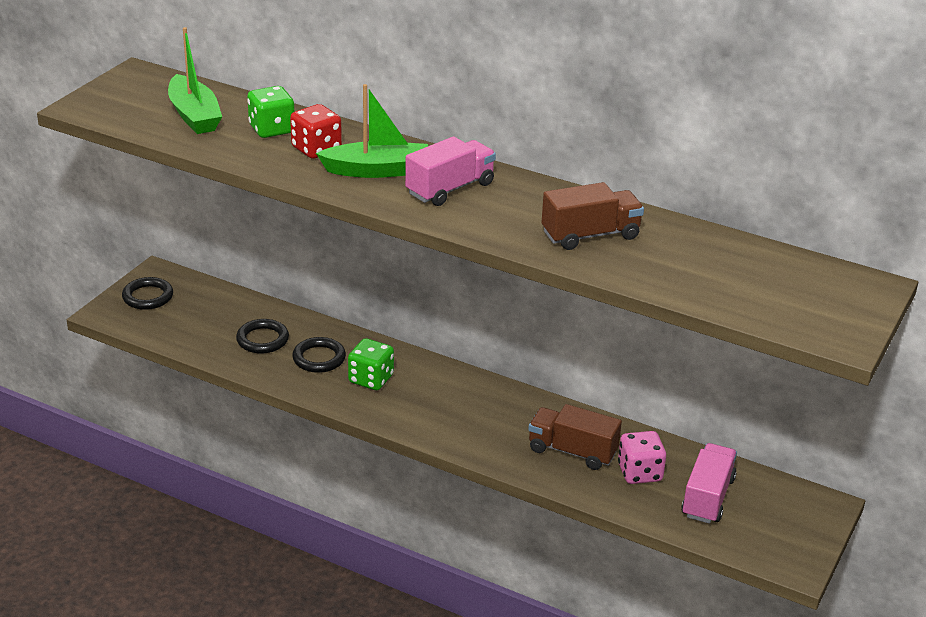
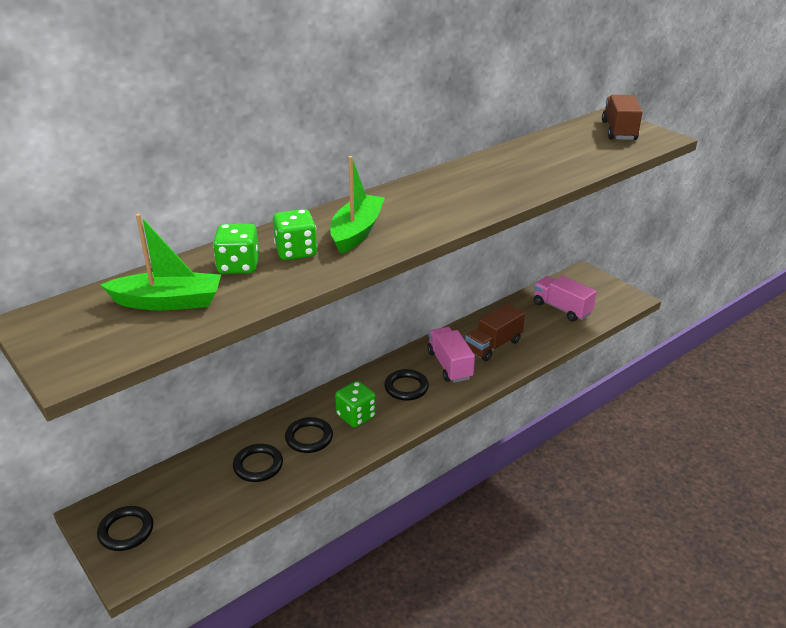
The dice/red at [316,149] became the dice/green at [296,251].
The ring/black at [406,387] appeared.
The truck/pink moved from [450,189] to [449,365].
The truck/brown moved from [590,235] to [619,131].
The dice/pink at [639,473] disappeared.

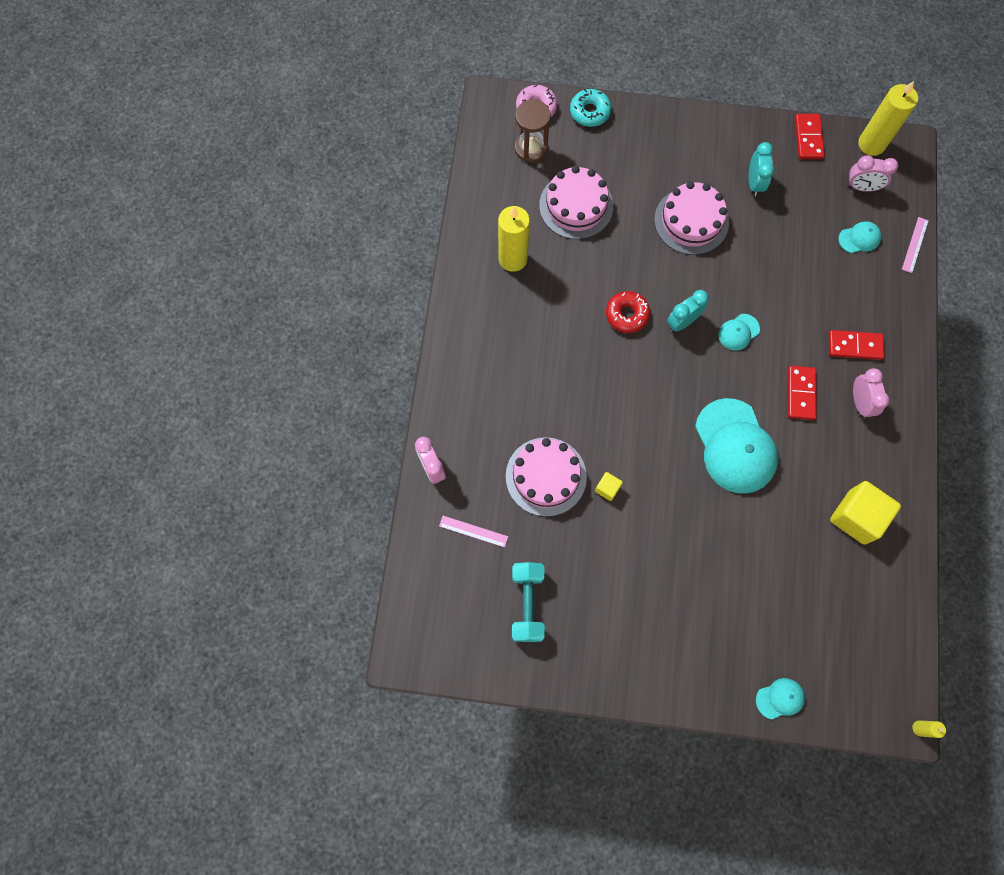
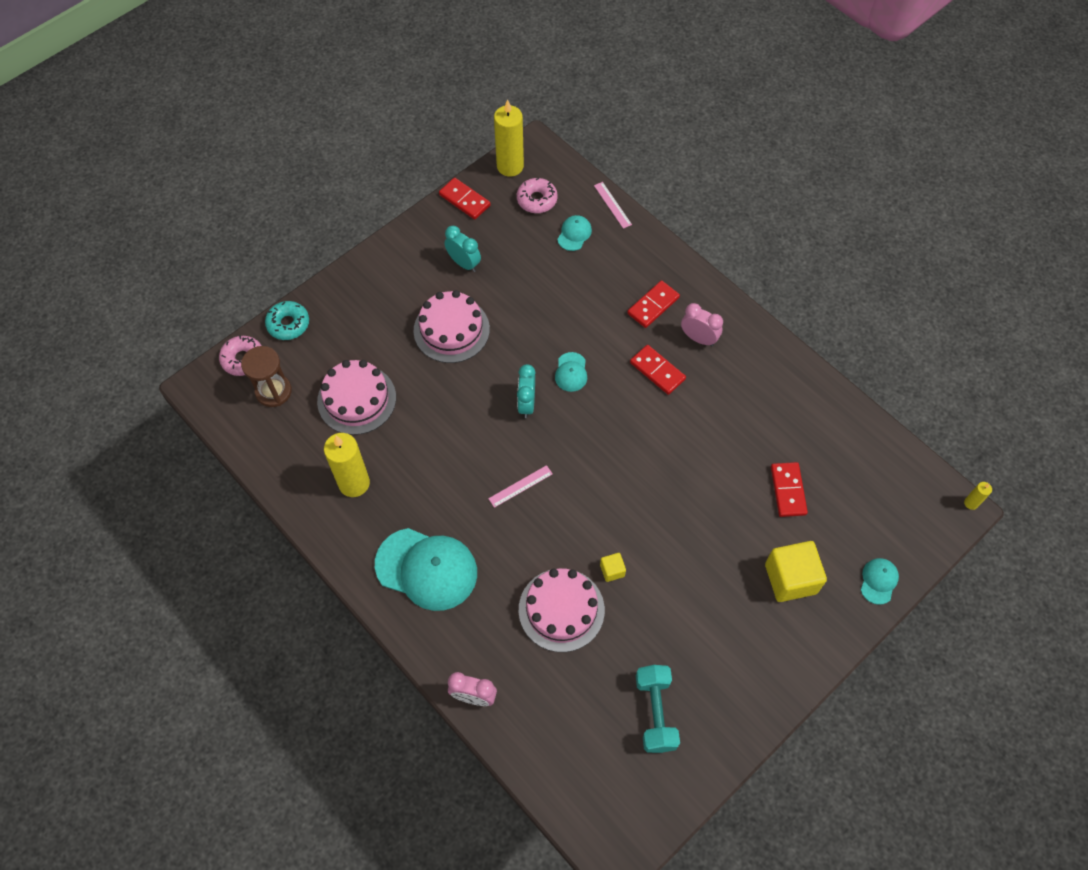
The cap/turquoise moved from [735,446] to [426,569].
The ruler/pink moved from [473,531] to [520,486].
The clock/pink at [862,187] was replaced by the donut/pink at [537,200].
The dumbbell/turquoise at [527,604] turned 45 degrees clockwise.
The cube/yellow moved from [856,517] to [790,578].
The domino/red at [788,490] appeared.
The donut/red at [627,315] disappeared.

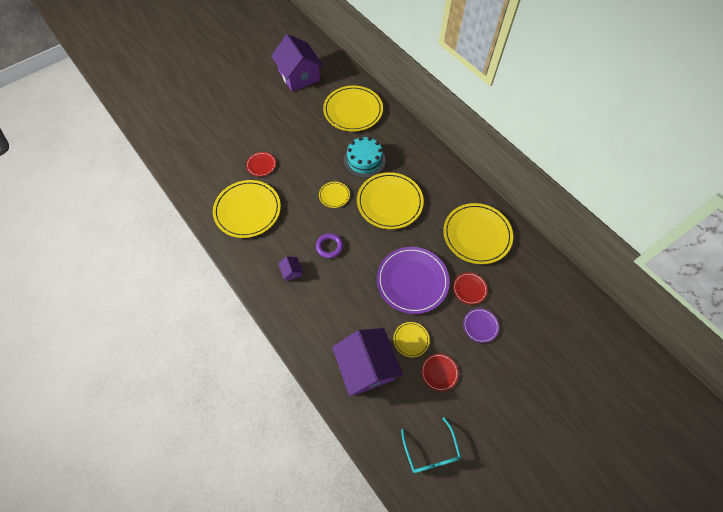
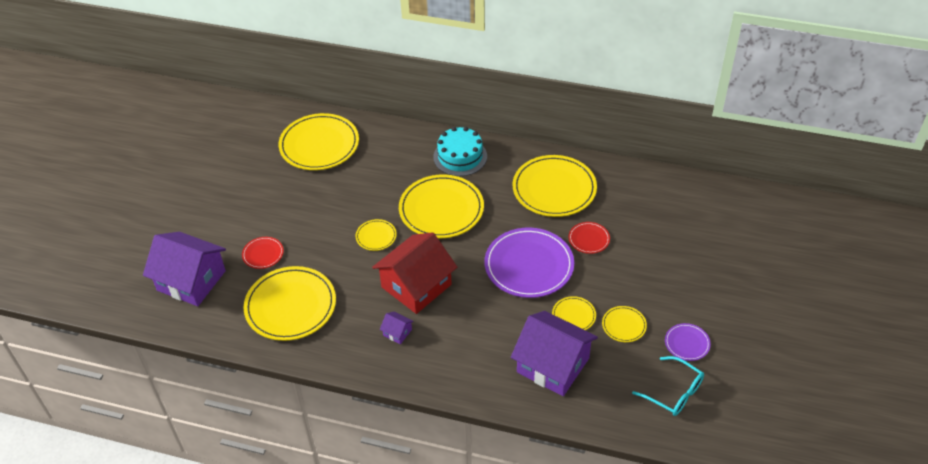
The house/purple moved from [299,76] to [191,280].
The ring/purple at [329,247] was replaced by the house/red at [416,286].
The cake/turquoise moved from [364,160] to [460,156].
The plate/red at [439,372] became the plate/yellow at [624,325].
The plate/purple moved from [480,326] to [687,343].

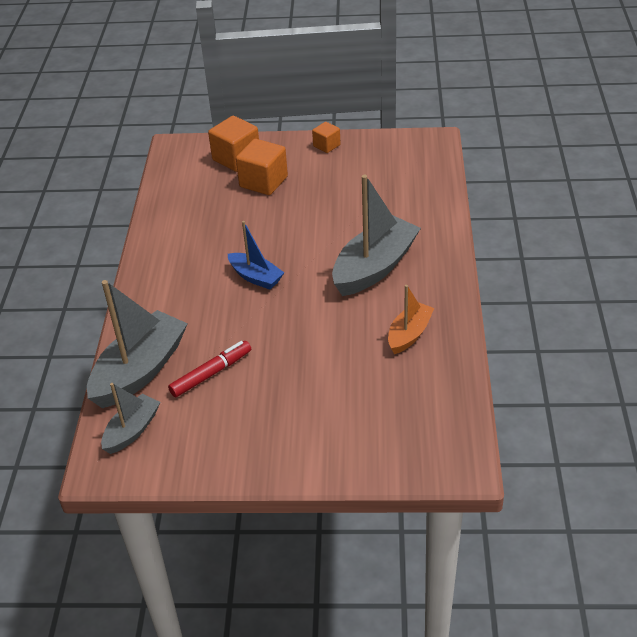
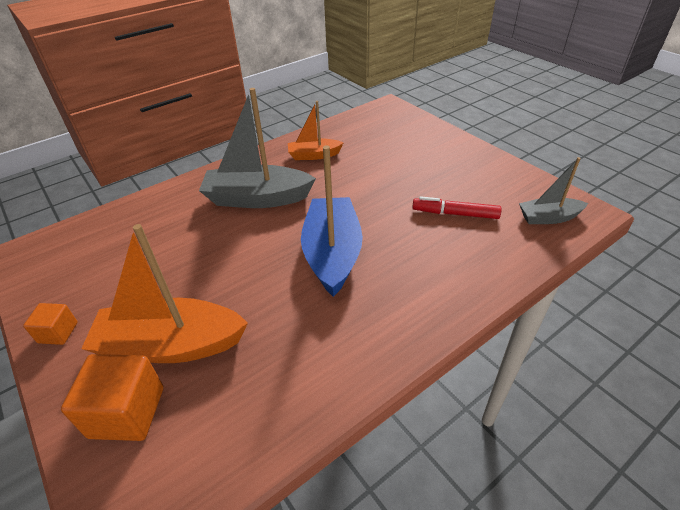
The cube/orange at [263,182] was replaced by the boat/orange at [171,345].
The boat/blue at [256,277] changed to 1.78 times the size.
The boat/grey at [140,370] disappeared.

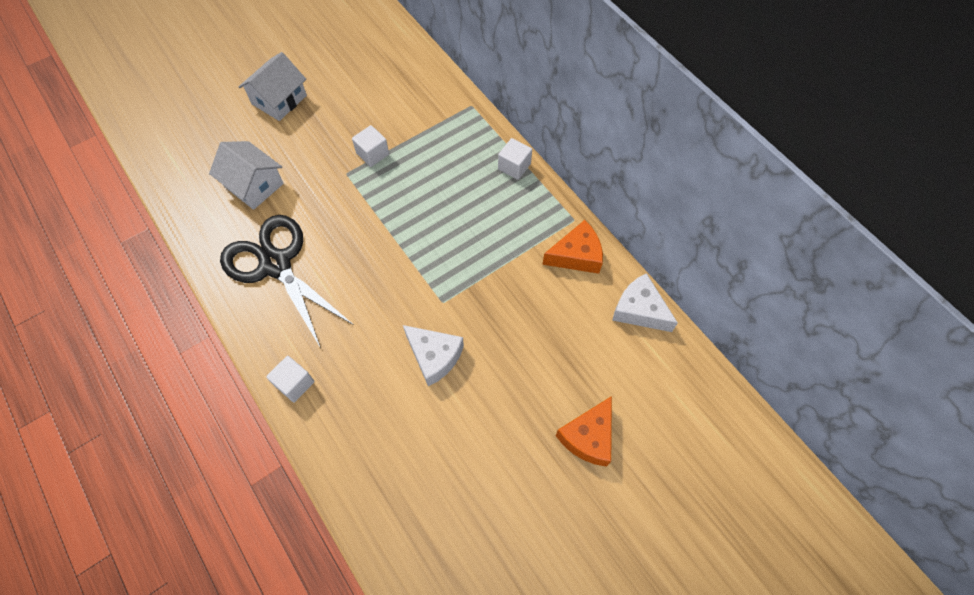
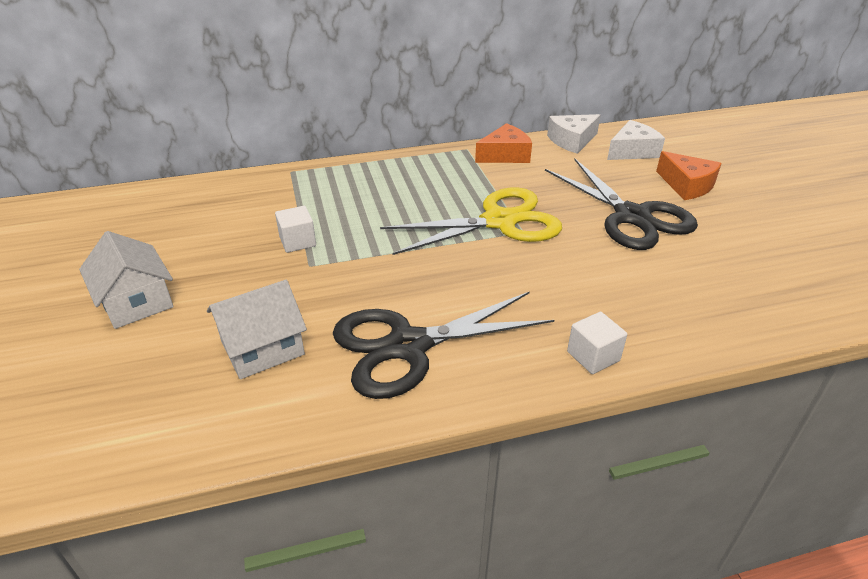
The scissors/yellow at [499,221] appeared.
The cheese/orange at [576,255] turned 60 degrees clockwise.
The scissors/black at [632,216] appeared.
The cheese/white moved from [434,356] to [632,151].
The cube/white at [514,166] disappeared.

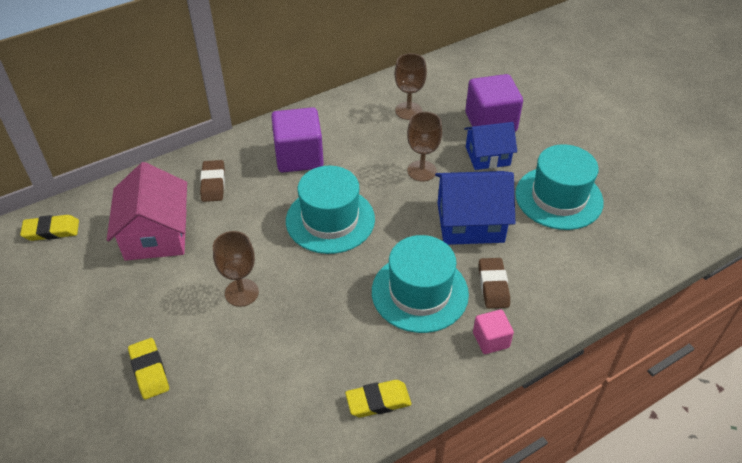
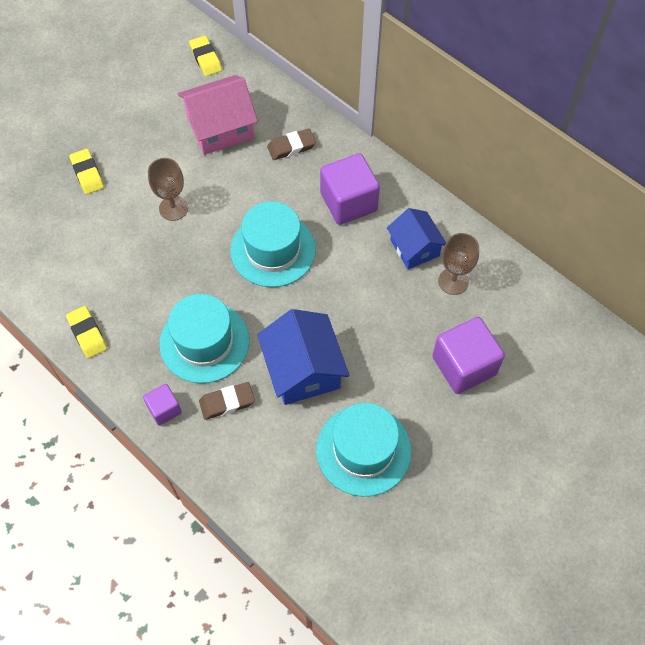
The eraser/yellow at [149,371] turned 75 degrees counterclockwise.
The cube/pink at [491,340] became the cube/purple at [164,409].
The house/blue moved from [487,156] to [414,248].
The goblet/brown at [421,171] disappeared.

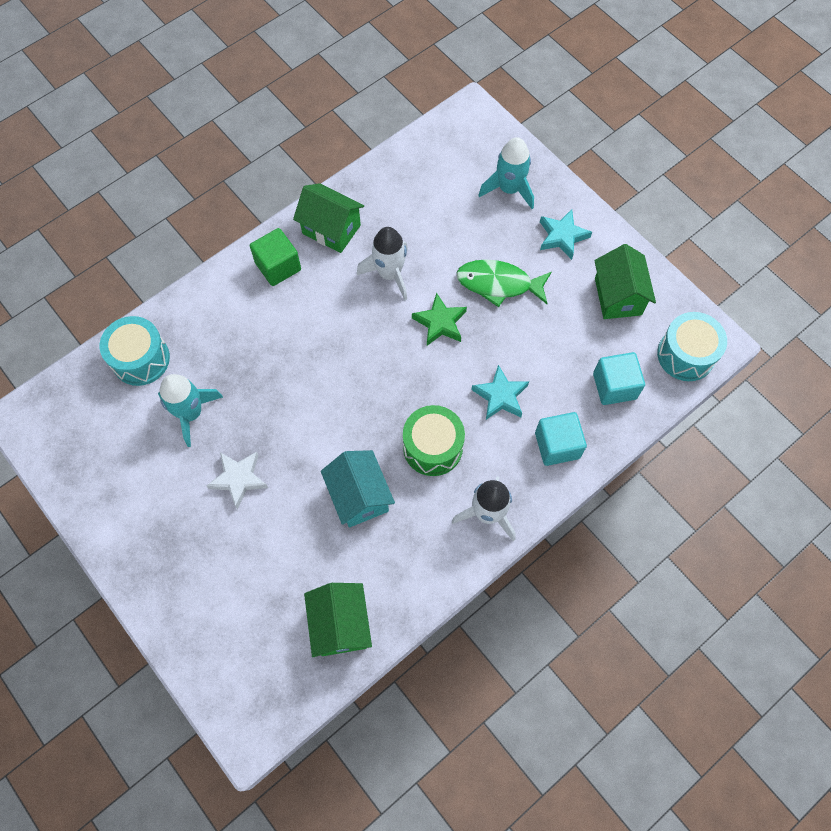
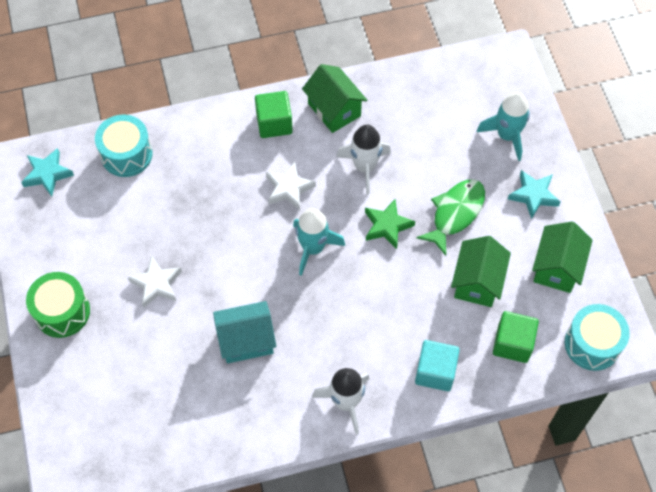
The star/turquoise moved from [500,396] to [47,174].
The drum/green moved from [433,447] to [62,312].
The house/turquoise at [359,496] turned 75 degrees clockwise.
The star/white at [289,188] appeared.
The rocket/turquoise moved from [191,413] to [313,248].
The fish/green at [499,284] turned 90 degrees clockwise.
The house/green moved from [340,624] to [477,282].
The cube/turquoise at [614,386] became the cube/green at [512,343].

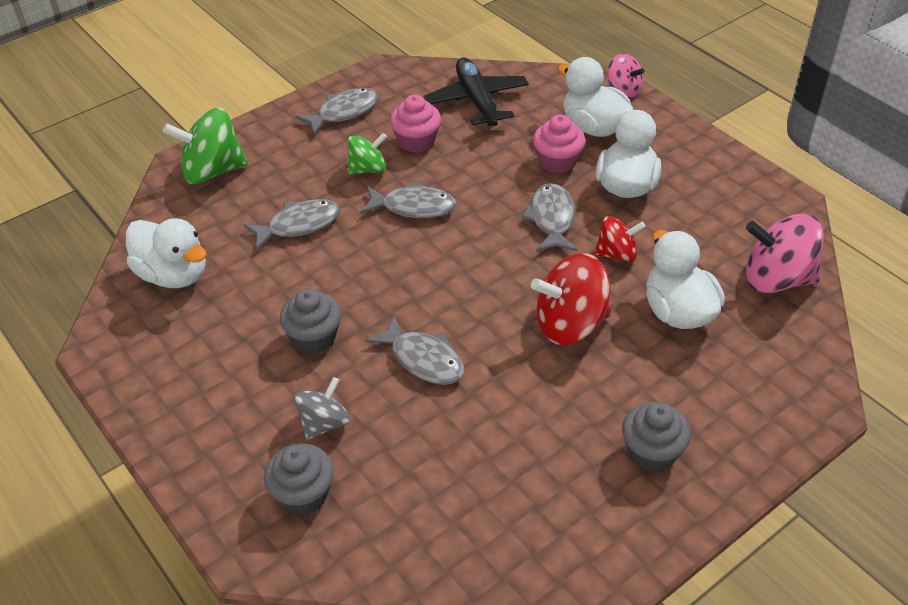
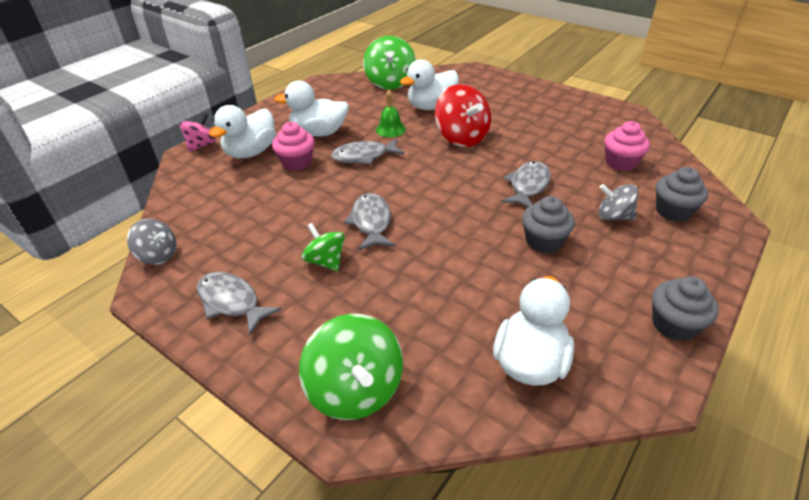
The spinning top/grey at [158,255] appeared.
The spinning top/pink at [776,279] became the spinning top/green at [390,83].
The spinning top/red at [617,254] was replaced by the bell/green at [390,129].
The cupcake/pink moved from [416,141] to [621,163].
The cupcake/grey moved from [651,452] to [674,325].
The fish/grey at [299,225] disappeared.
The plane/black at [477,100] disappeared.

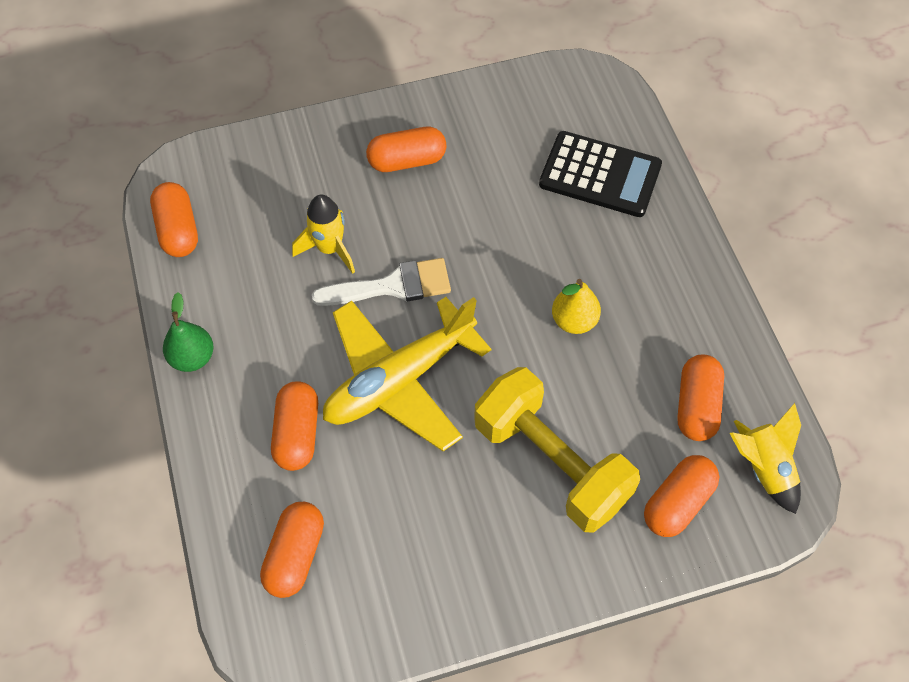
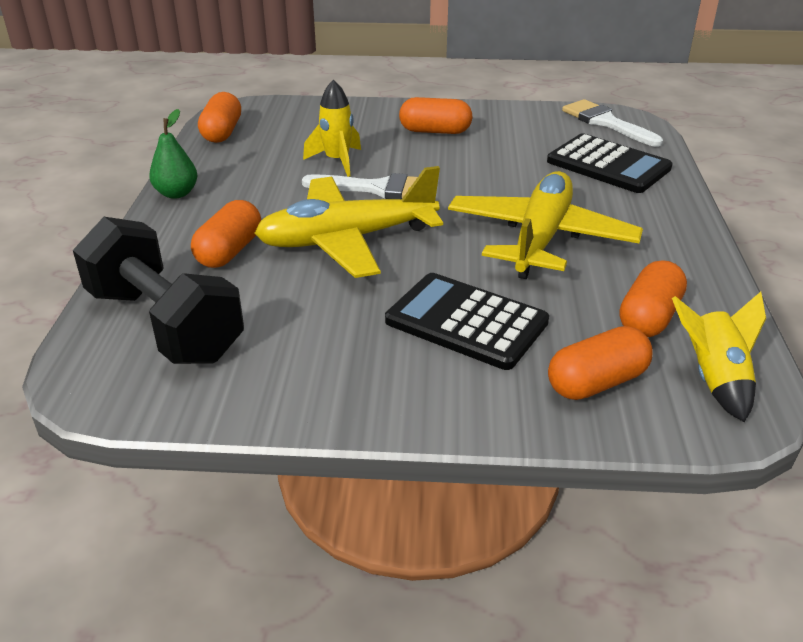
The capsule/orange at [295,555] was replaced by the dumbbell/black at [165,324].
The dumbbell/yellow at [551,463] was replaced by the calculator/black at [466,322].
The pear/yellow at [574,321] was replaced by the plane/yellow at [540,238].
The brush/white at [606,122] appeared.

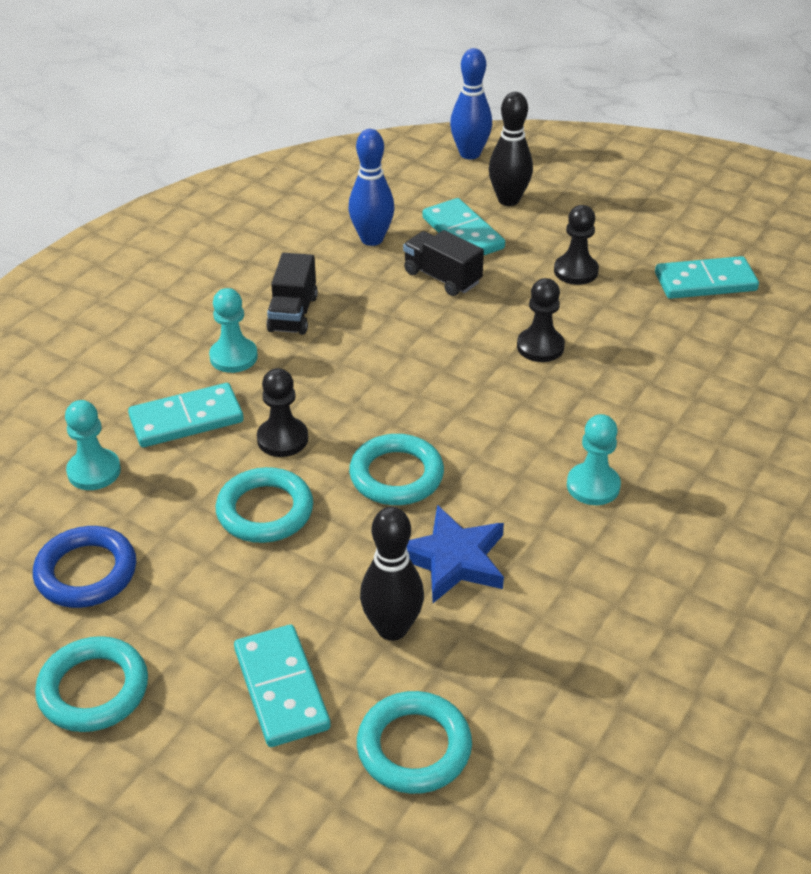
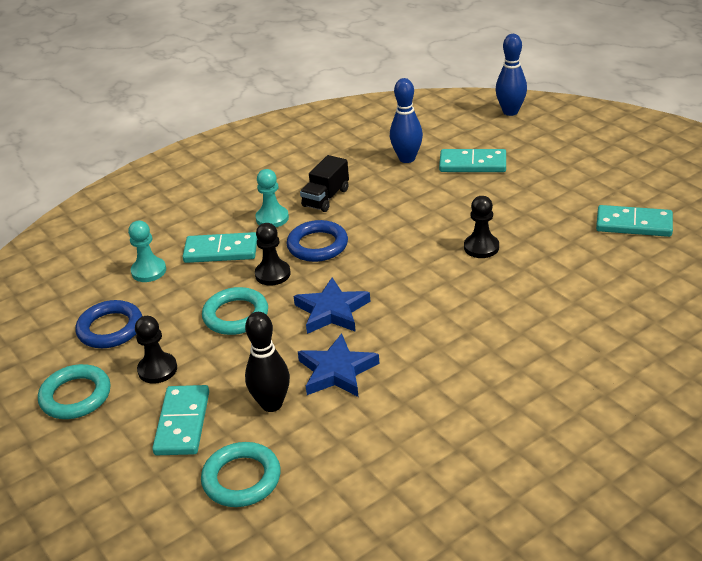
The pawn/black moved from [575,271] to [157,369].
The ring/blue at [317,245] appeared.
The ring/turquoise at [396,475] was replaced by the star/blue at [332,311].
The domino/turquoise at [463,233] turned 75 degrees counterclockwise.
The truck/black at [442,278] disappeared.
The bowling pin/black at [508,200] disappeared.
The pawn/turquoise at [593,486] disappeared.

